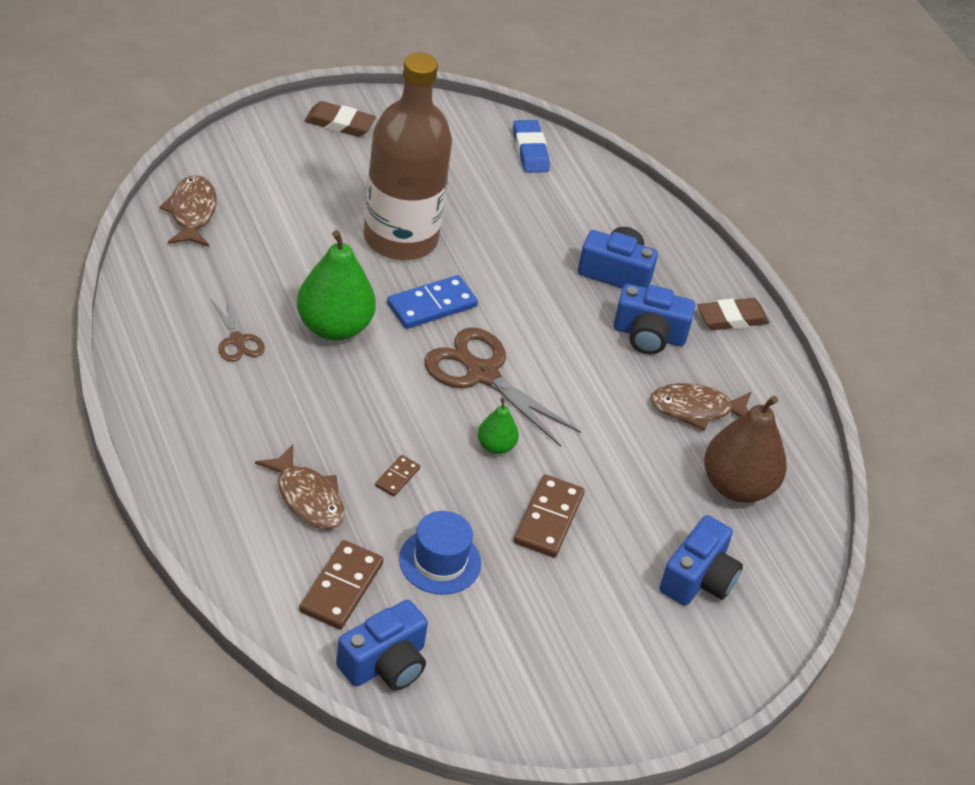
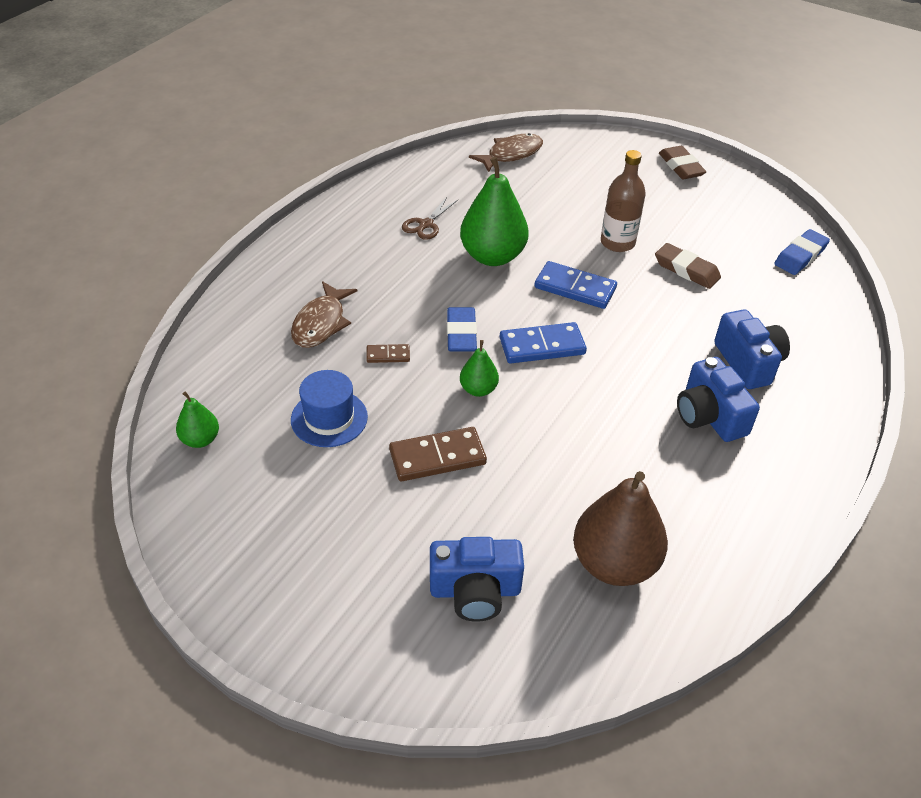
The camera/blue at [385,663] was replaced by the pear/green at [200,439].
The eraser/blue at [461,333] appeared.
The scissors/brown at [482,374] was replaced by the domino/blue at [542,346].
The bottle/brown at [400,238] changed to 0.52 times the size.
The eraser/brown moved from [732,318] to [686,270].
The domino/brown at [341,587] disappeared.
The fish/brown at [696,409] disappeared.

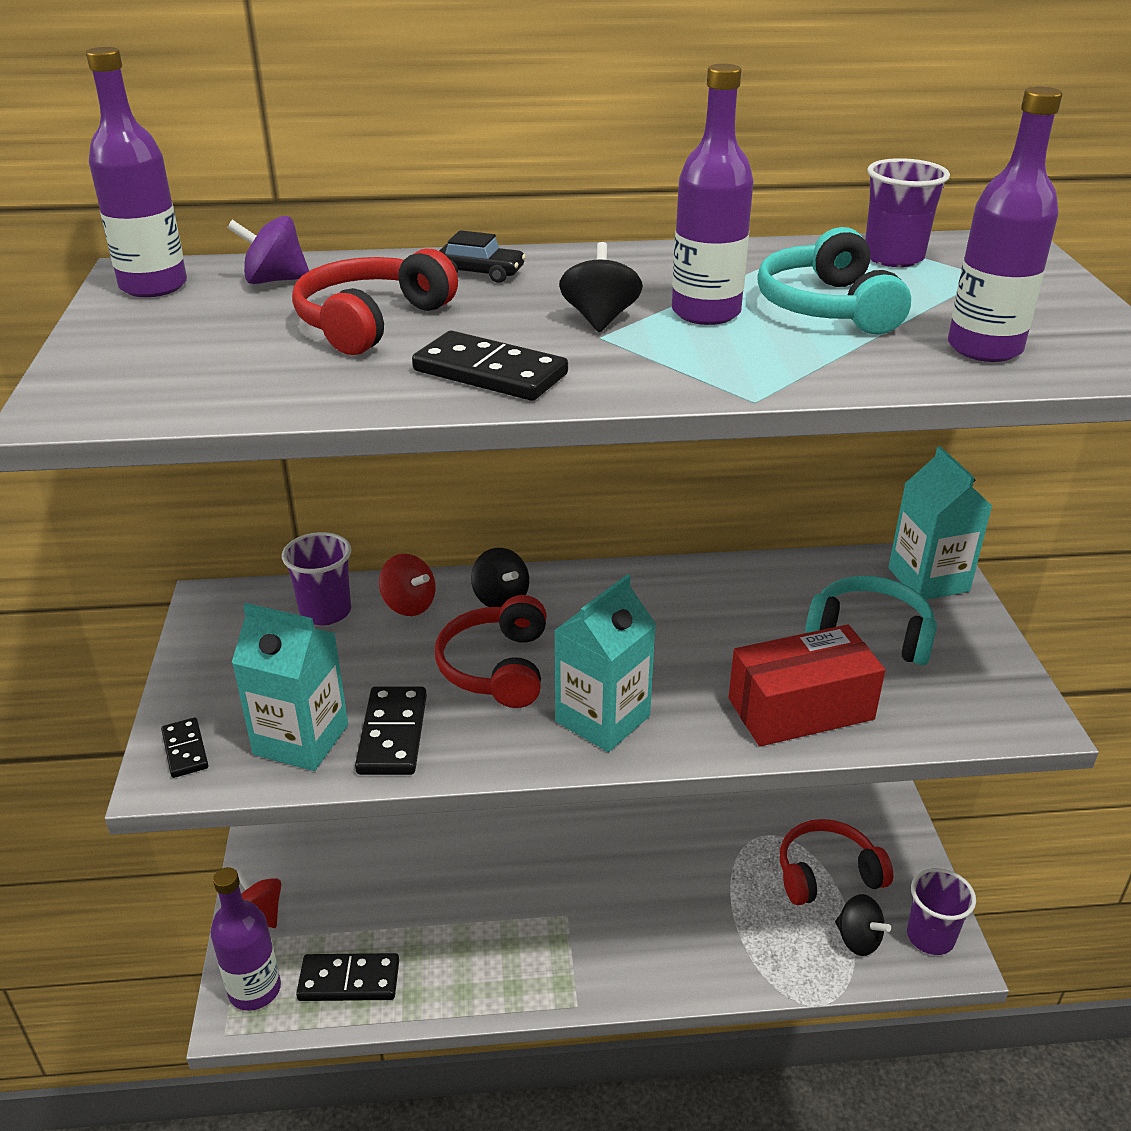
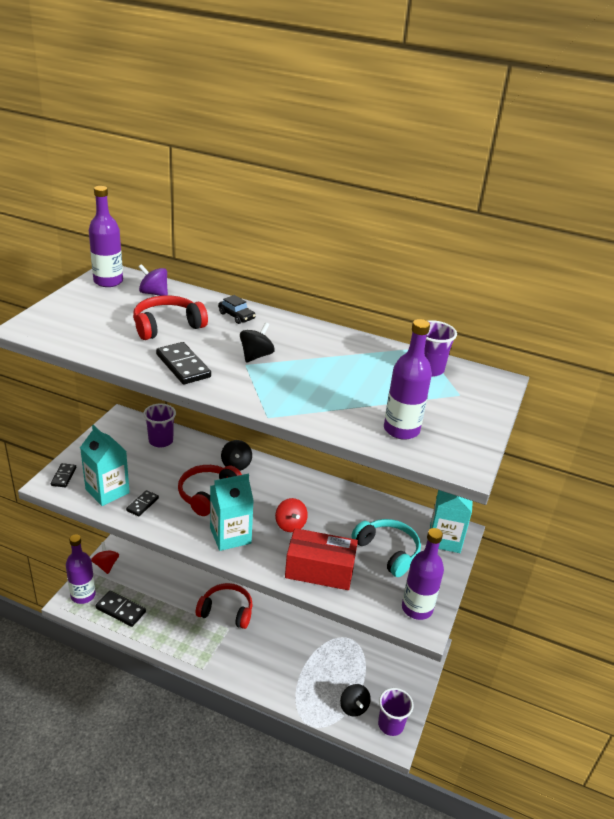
The domino/black at [393,734] changed to 0.61 times the size.
The headphones/red moved from [827,873] to [226,611].
The spinning top/red moved from [409,605] to [290,525].
The bottle/purple moved from [706,312] to [417,608].
The headphones/turquoise at [828,307] disappeared.

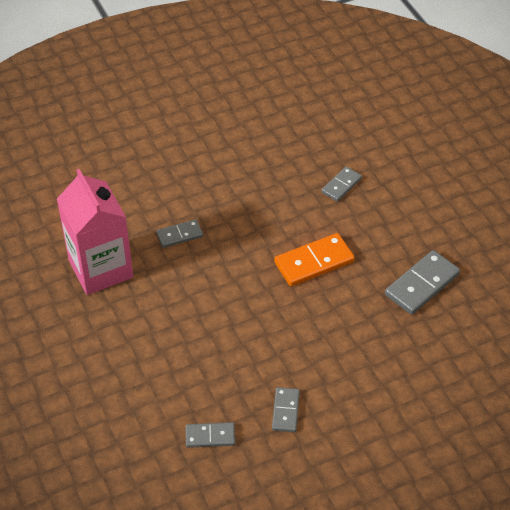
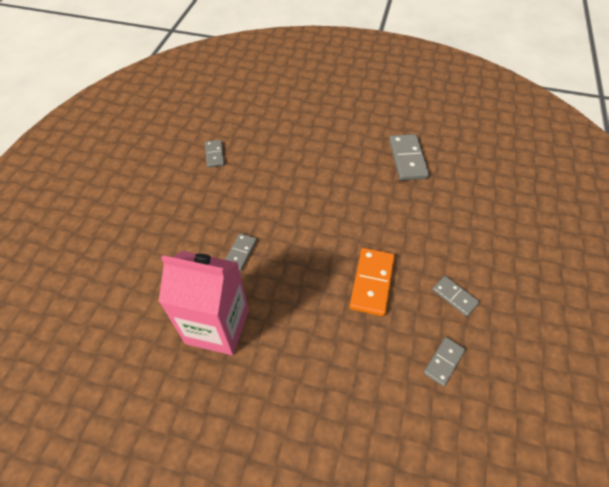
The domino/grey moved from [341,185] to [214,155].
The domino/orange moved from [314,262] to [372,282].

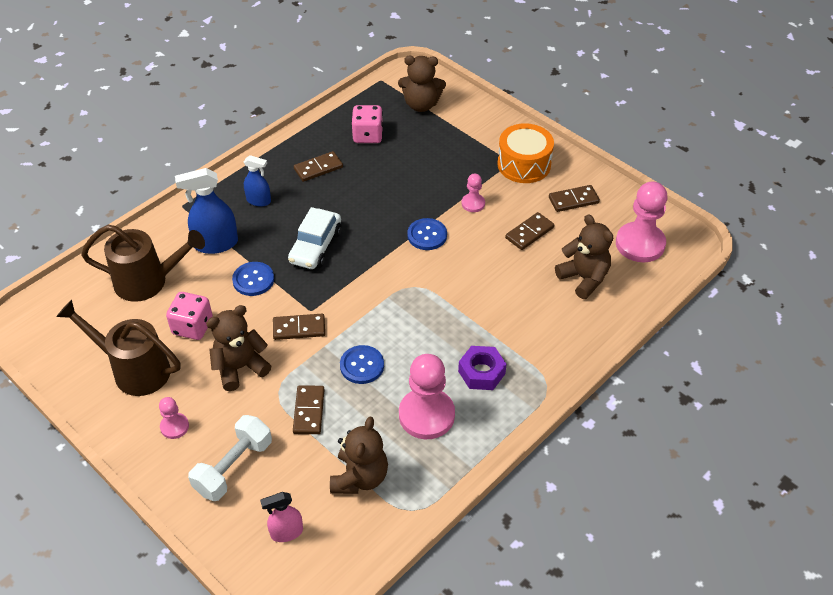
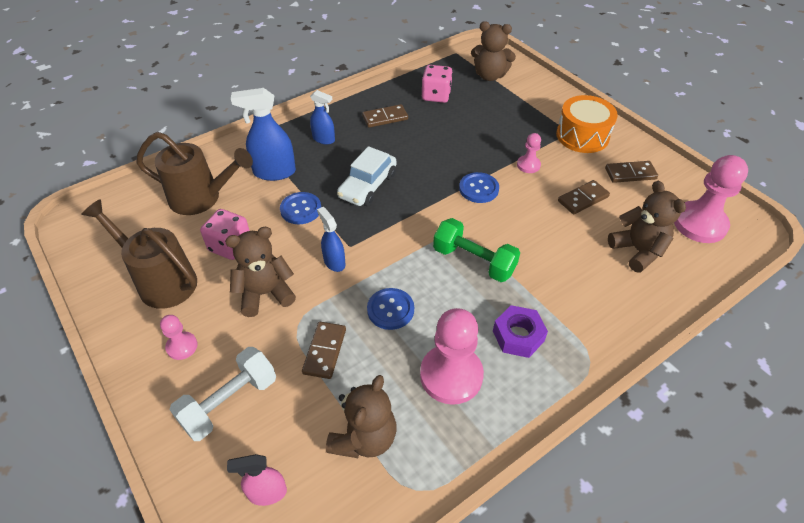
The domino/brown at [299,328] was replaced by the spray bottle/blue at [334,262].
The dumbbell/green at [474,261] appeared.

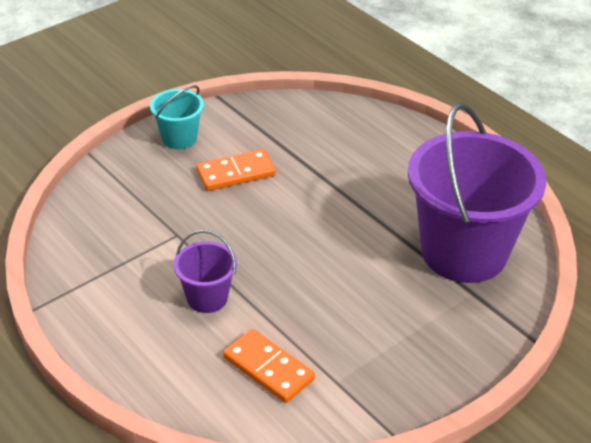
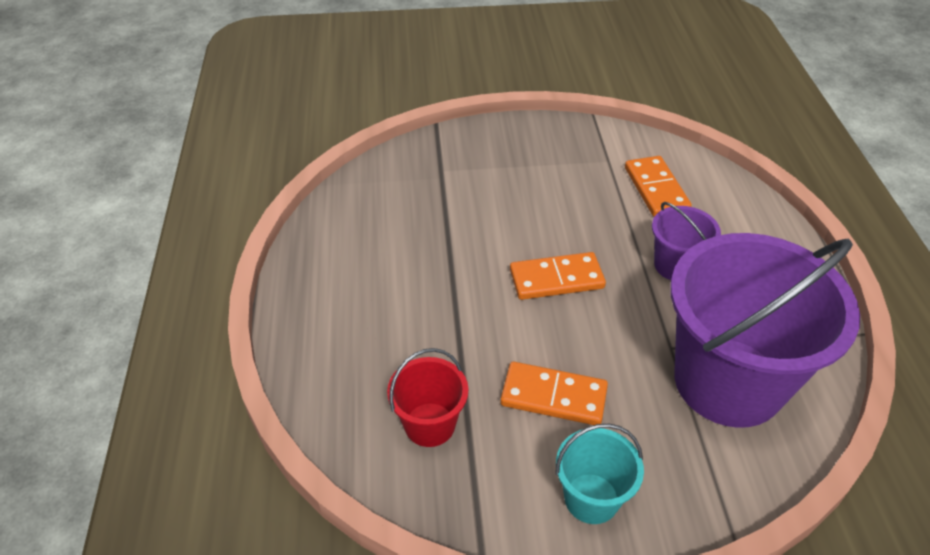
The bucket/red at [429,424] appeared.
The domino/orange at [556,279] appeared.
The bucket/purple moved from [464,252] to [728,381].

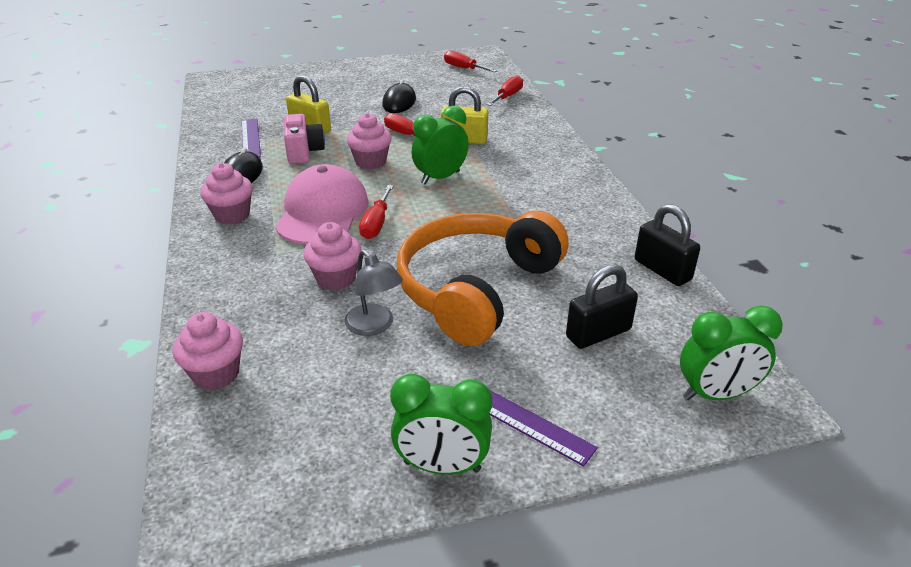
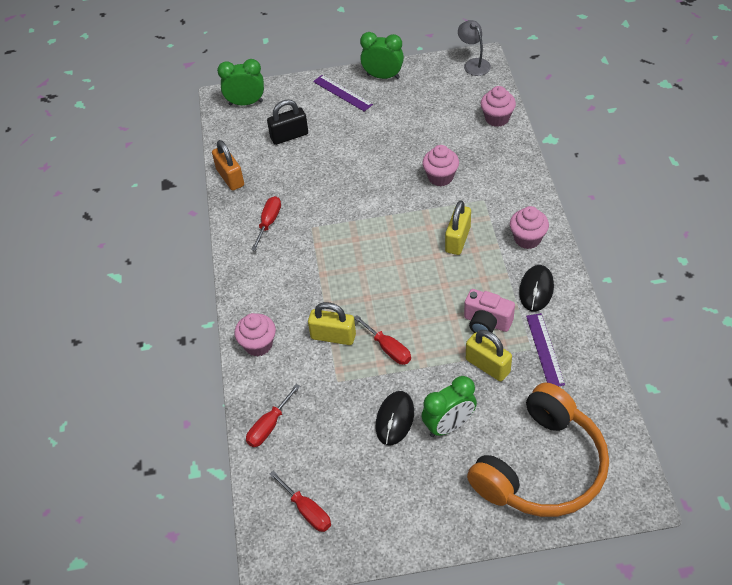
The padlock/black at [662,270] became the padlock/orange at [230,177].
The cupcake/pink moved from [370,162] to [258,345].
The screwdriver/red moved from [376,224] to [269,222].
The clock/green moved from [440,178] to [449,425].
The cap/pink at [322,212] was replaced by the padlock/yellow at [457,239].
The lamp/grey moved from [374,326] to [473,64].
The camera/pink at [304,152] turned 60 degrees counterclockwise.
The headphones/orange moved from [476,288] to [542,467].

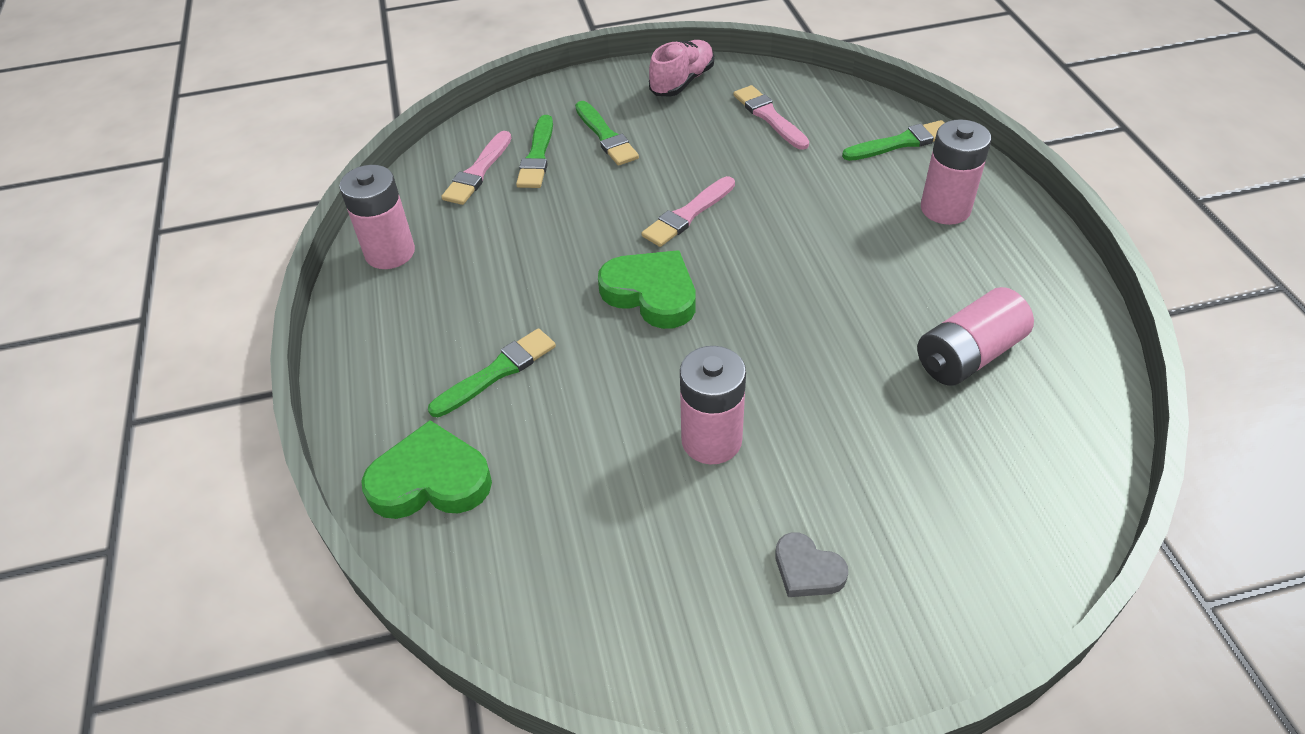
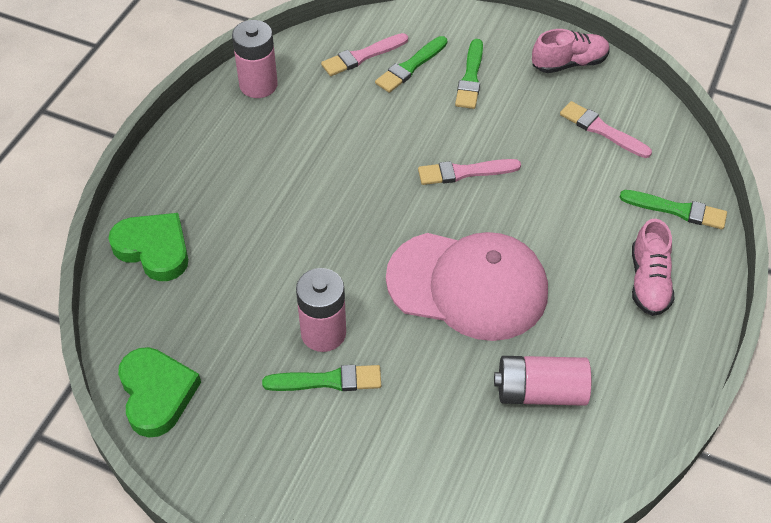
The heart/green moved from [651,293] to [157,394].
The brush/green moved from [497,372] to [328,380].
The cap/pink at [468,285] appeared.
The brush/pink at [769,117] turned 60 degrees counterclockwise.
The battery/pink at [945,209] was replaced by the shoe/pink at [648,281].
The heart/grey at [807,570] disappeared.

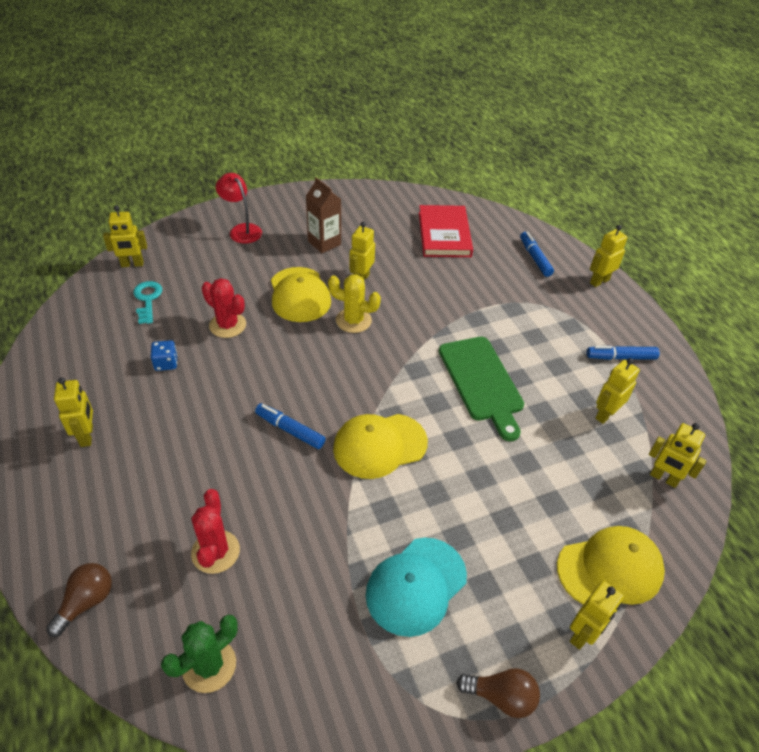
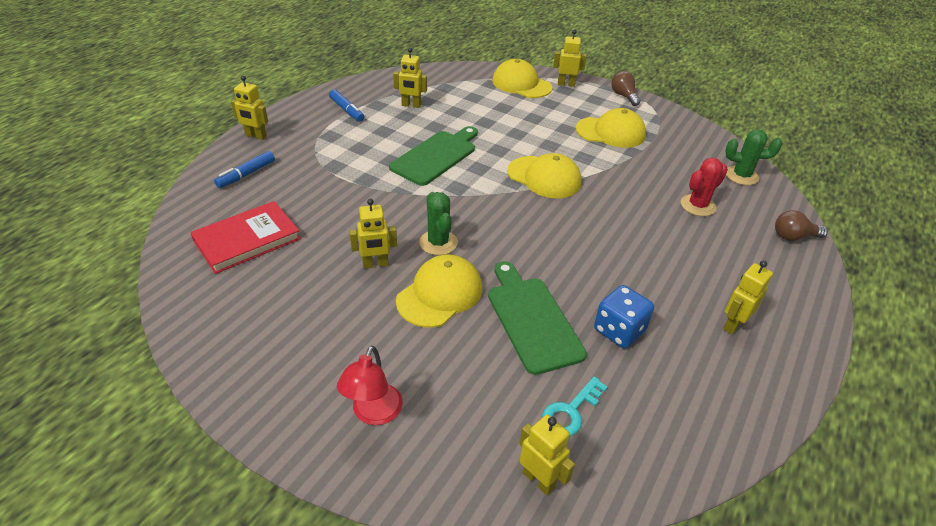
The cactus/yellow at [353,320] became the cactus/green at [438,242].
The cactus/red at [227,325] was replaced by the cutting board/green at [532,320].
The cap/turquoise at [416,586] became the cap/yellow at [610,132].
The dice/blue at [166,363] changed to 1.63 times the size.
The marker/blue at [290,430] disappeared.
The carton/brown at [324,243] disappeared.
The robot/yellow at [663,478] disappeared.

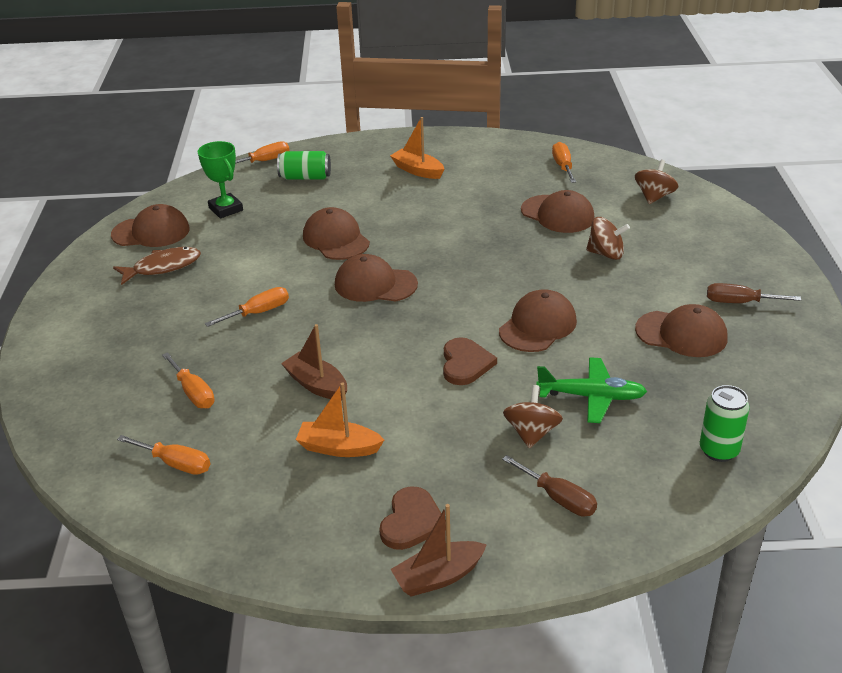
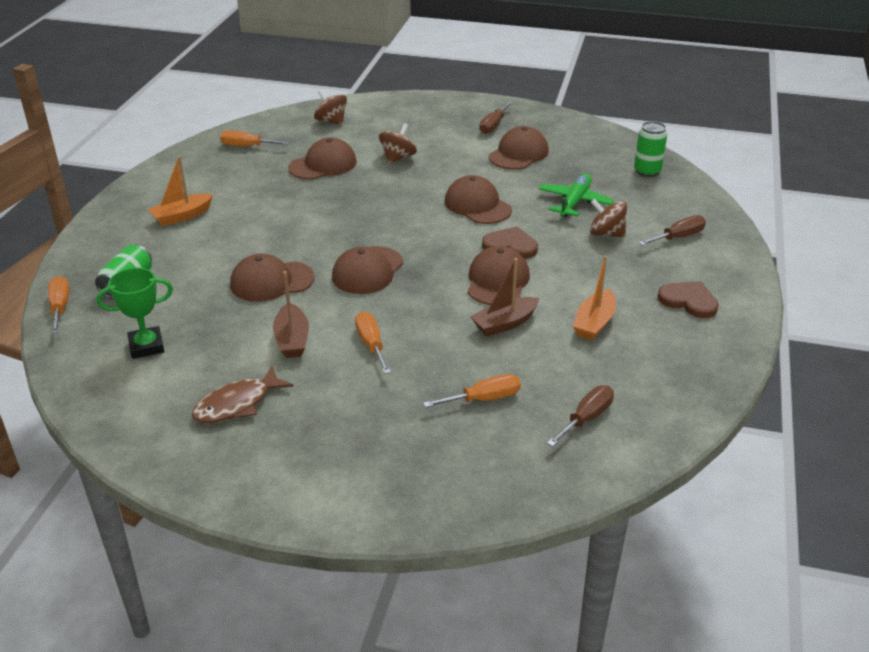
The fish/brown at [163,267] turned 120 degrees counterclockwise.
The boat/brown moved from [438,577] to [292,340].
The cap/brown moved from [151,232] to [497,281].
The screwdriver/orange at [176,464] became the screwdriver/brown at [586,418].

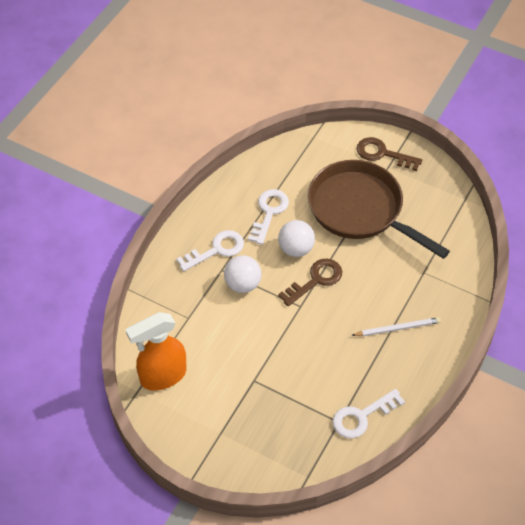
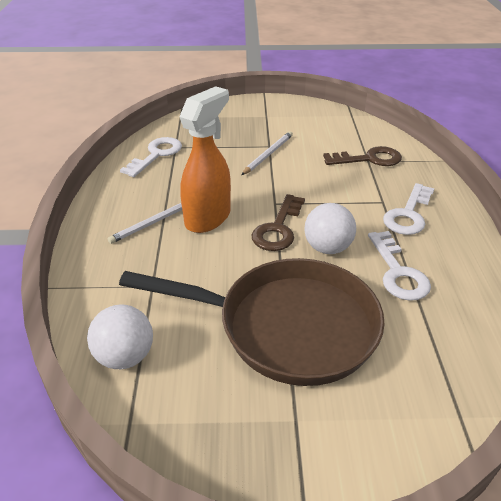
The ball/white moved from [243,284] to [125,357].
The spray bottle/orange moved from [162,376] to [208,218].
The pencil/white at [268,154] appeared.
The key/brown moved from [382,154] to [369,159].

